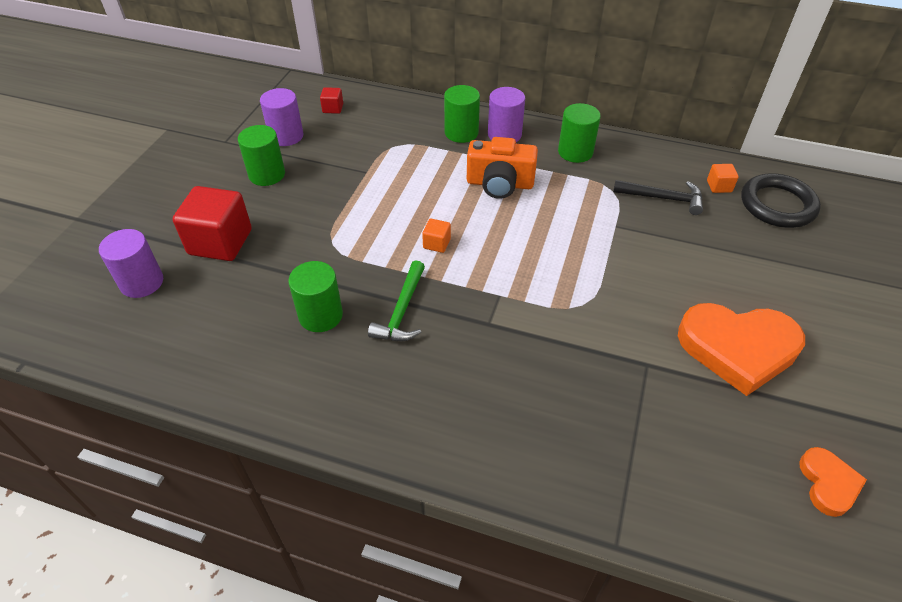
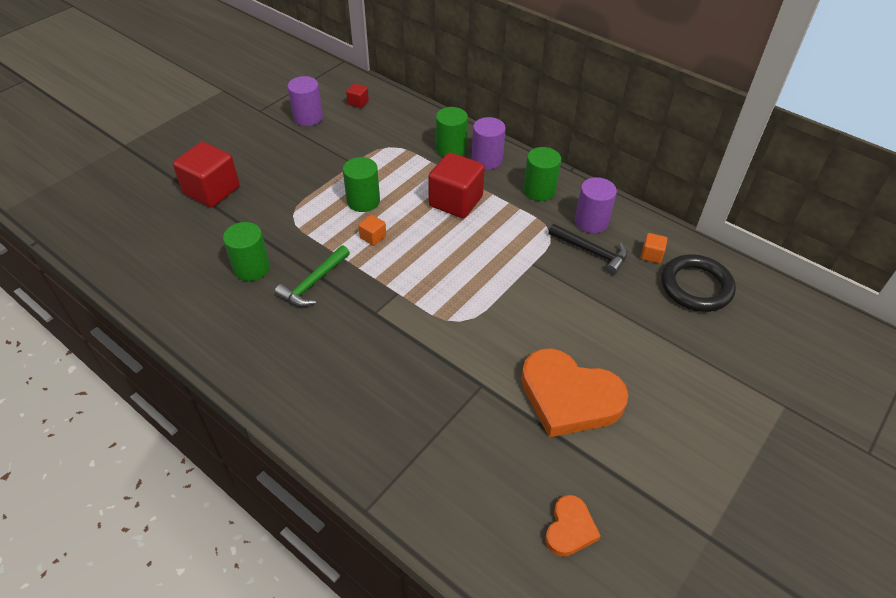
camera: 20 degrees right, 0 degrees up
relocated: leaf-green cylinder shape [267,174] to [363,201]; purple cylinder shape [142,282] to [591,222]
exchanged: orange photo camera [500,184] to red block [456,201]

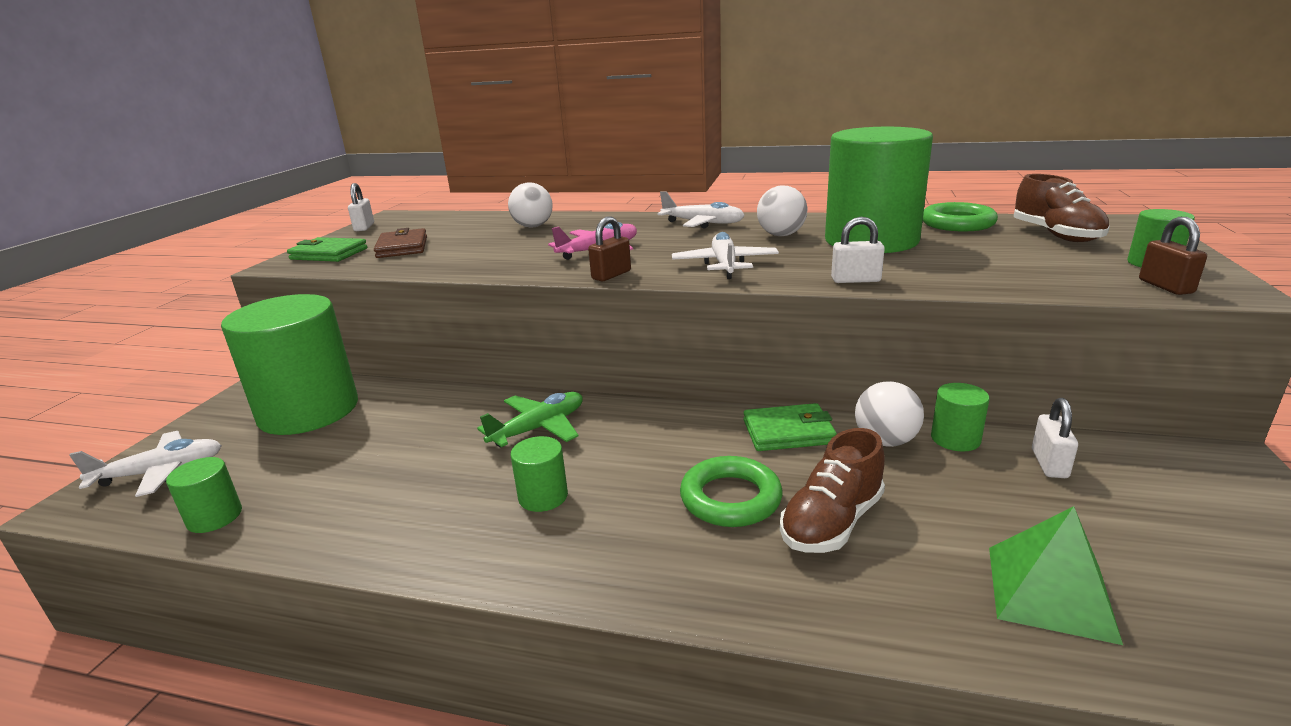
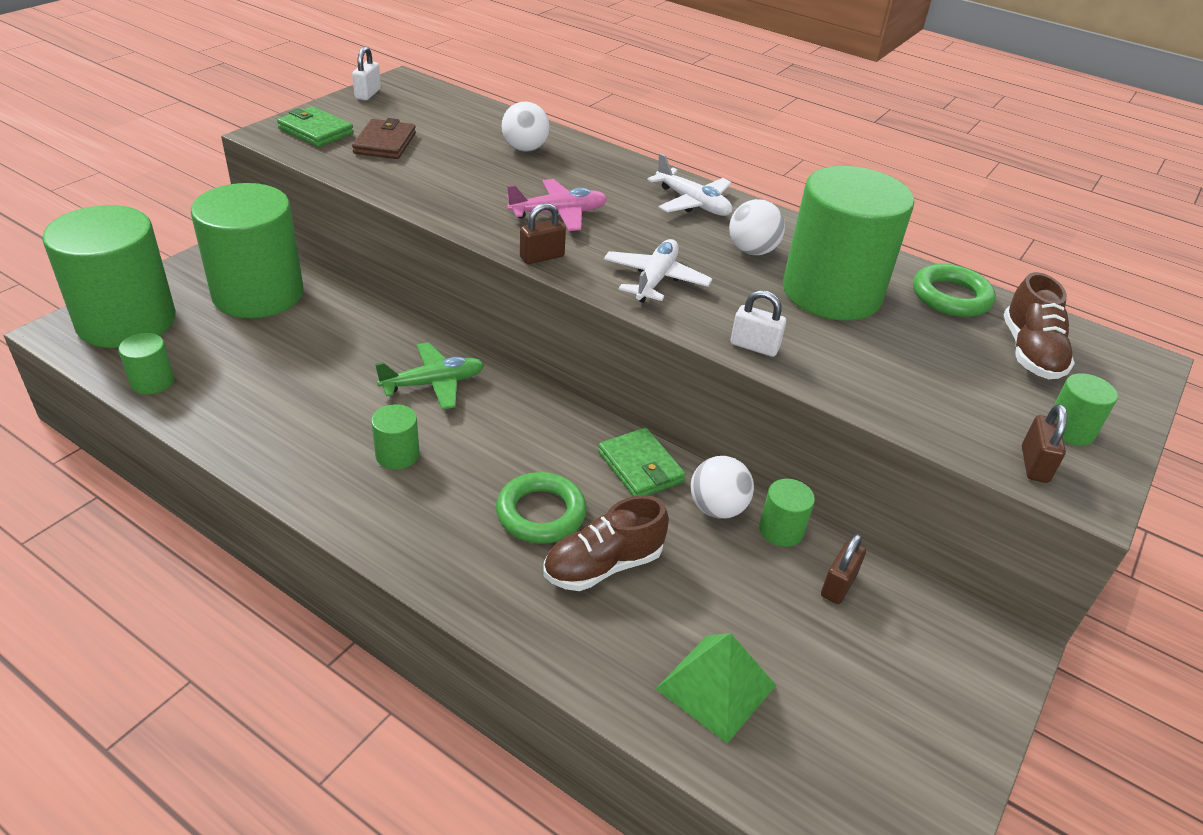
camera: 15 degrees right, 15 degrees up
exchanged: white toy plane [160,472] to leaf-green cylinder shape [126,321]
colour: white small lock [1049,464] to dark brown small lock [838,585]
spun: leaf-green wallet [788,432] = [640,467] 45 degrees clockwise

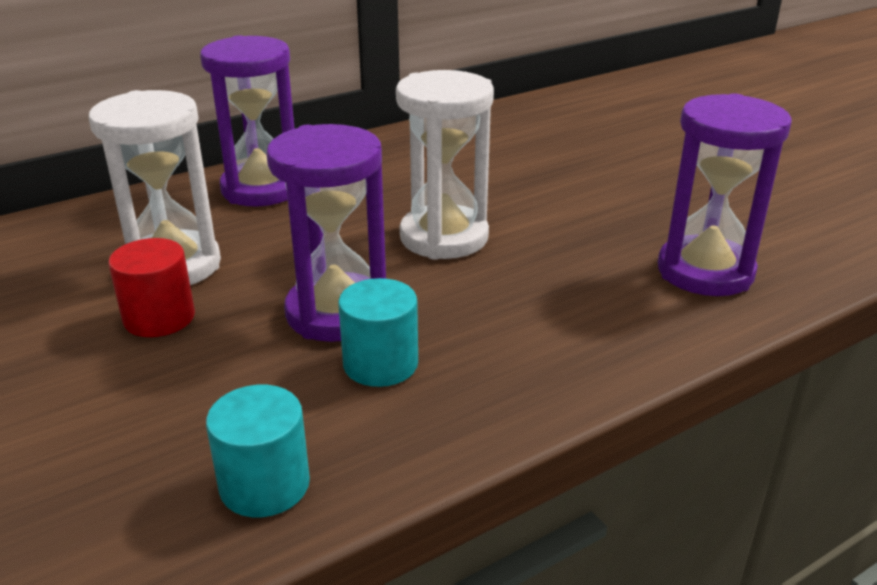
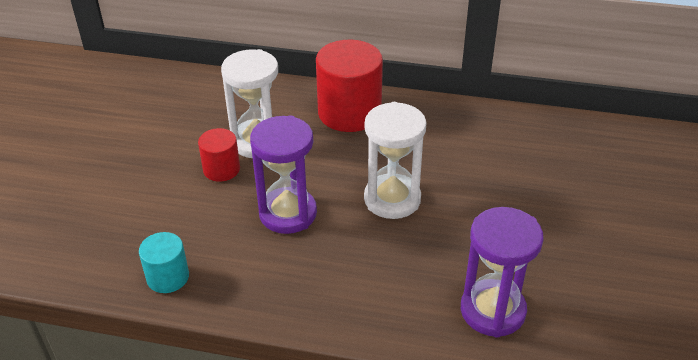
camera: 45 degrees right, 10 degrees up
missing: turquoise cylinder shape [380,364]
exchanged: purple sand timer [261,189] to red cylinder shape [349,112]

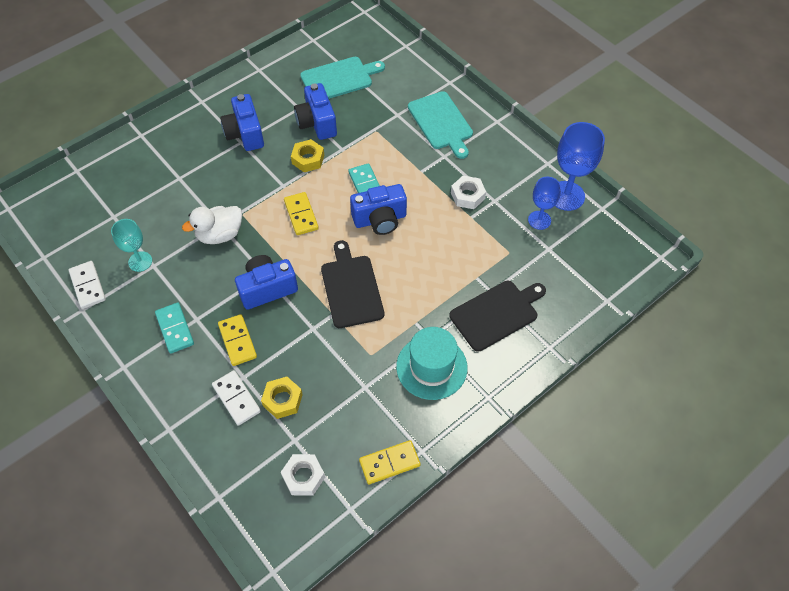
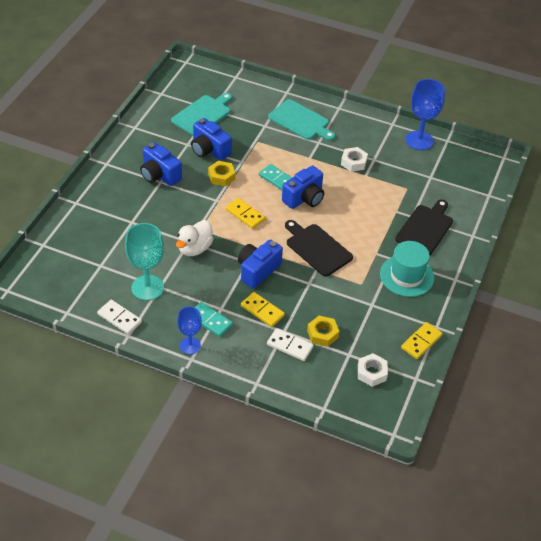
camera: 30 degrees left, 10 degrees down
relocated: royal blue chalice [539,220] to [190,345]
size: turquoise chalice [140,261] = [147,287] x1.62

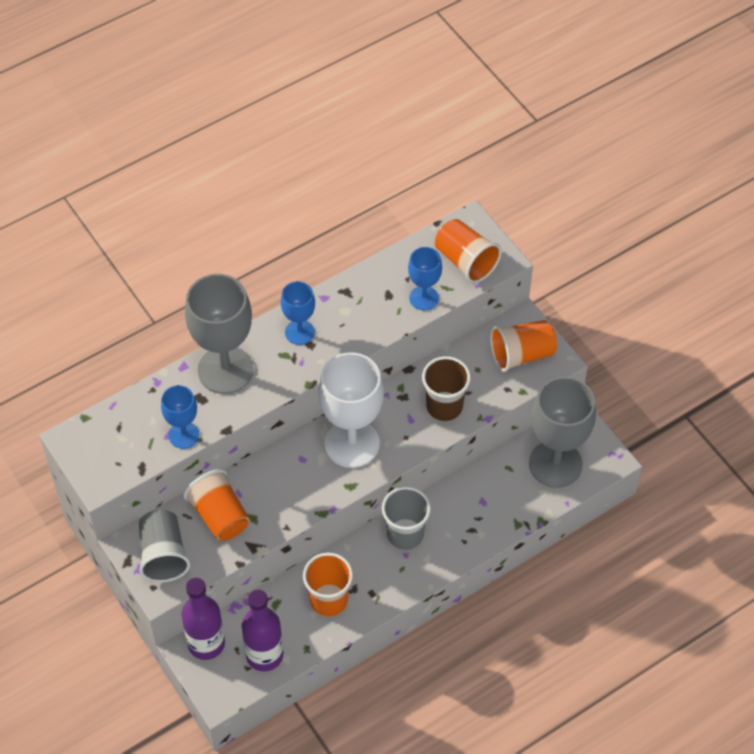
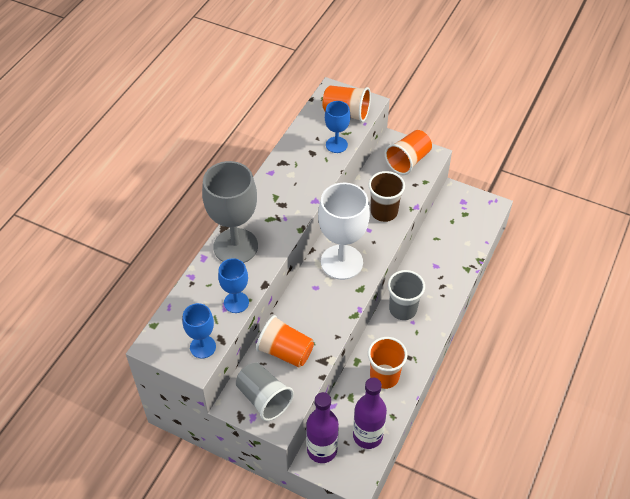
camera: 30 degrees left, 5 degrees down
missing: grey chalice [555,464]
relocated: royal blue chalice [299,332] to [203,347]

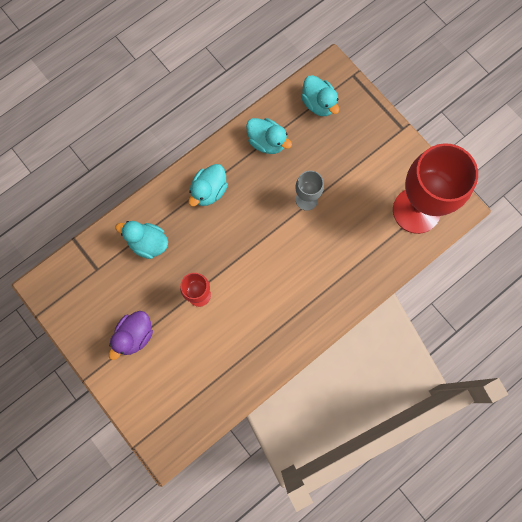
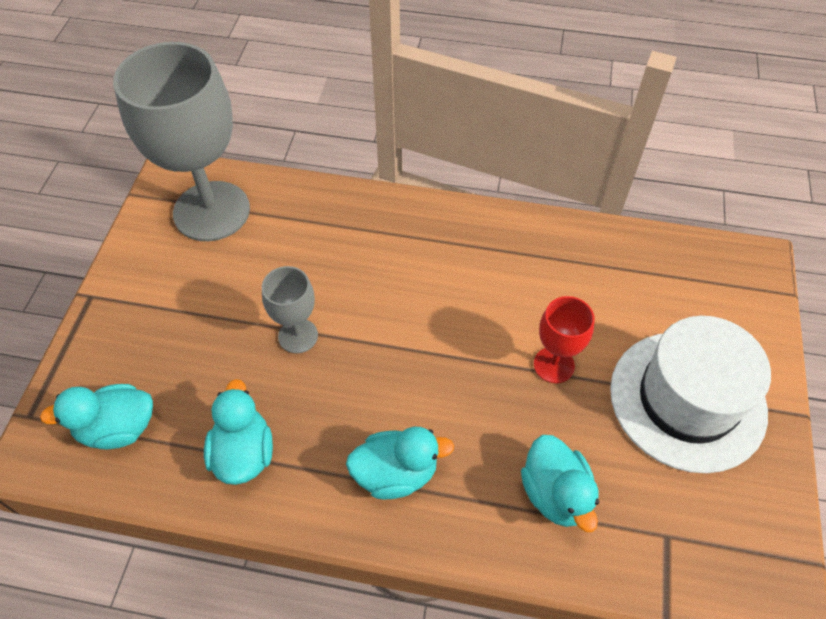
camera: 130 degrees left, 20 degrees down
exchanged: purple toy duck [134,336] to white hat [687,400]
colour: red chalice [416,210] to grey chalice [211,211]
spun: turquoise toy duck [319,104] = [118,428] 120 degrees counterclockwise

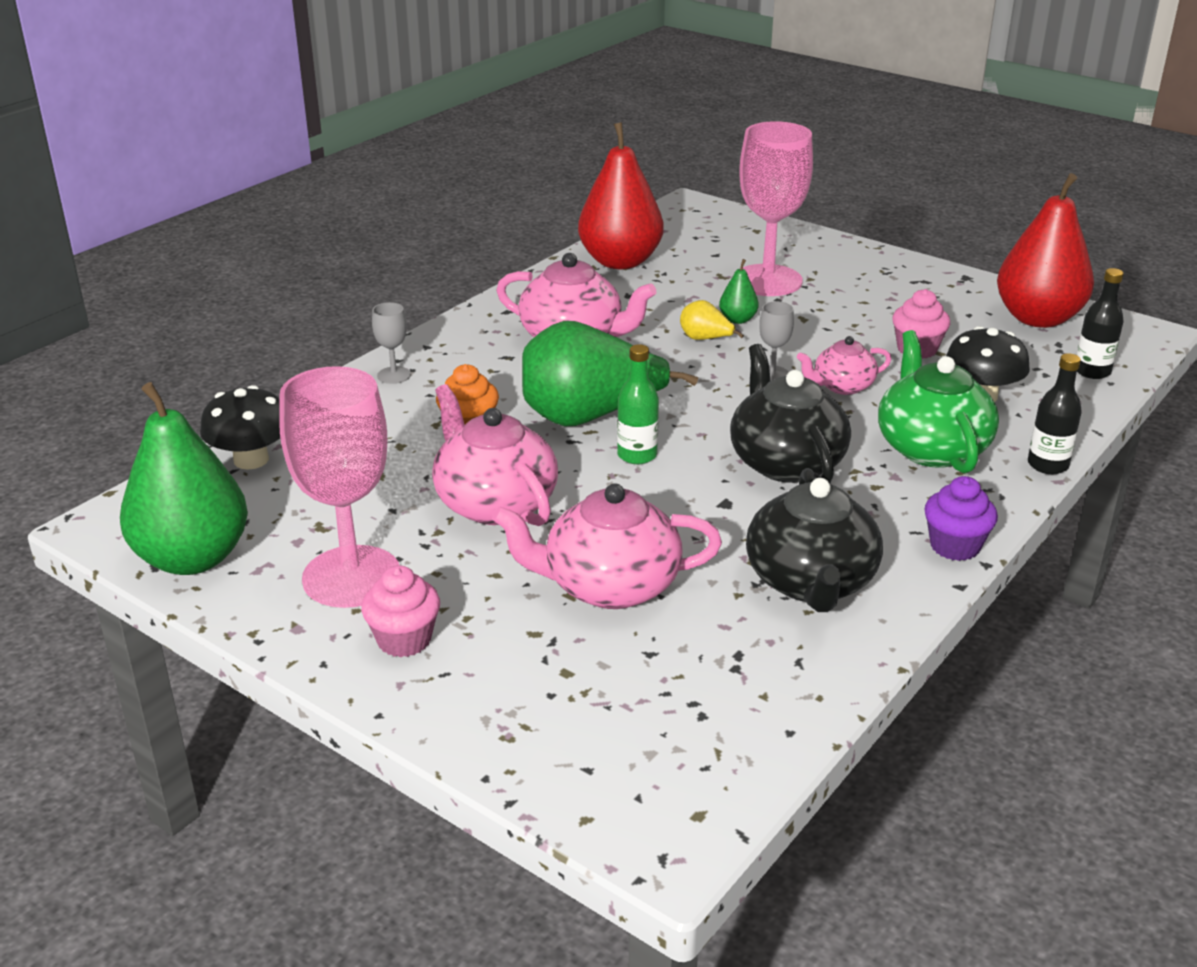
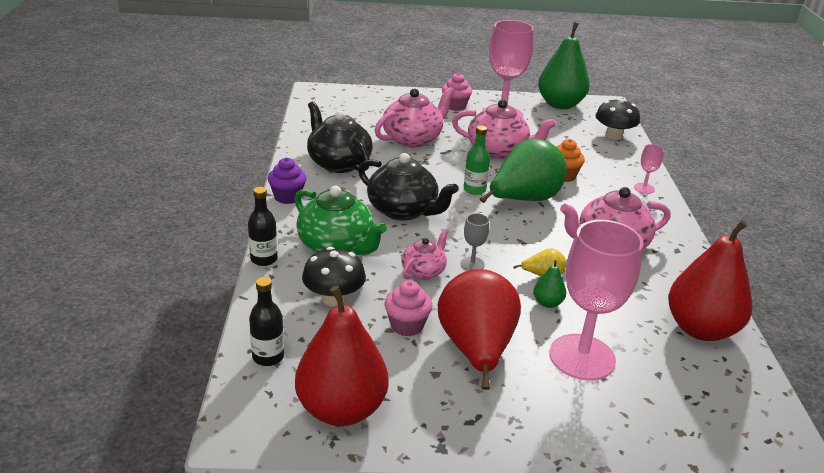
camera: 140 degrees right, 0 degrees up
appeared: red pear [476,350]
colour: grey chalice [394,375] to rose-pink chalice [644,188]

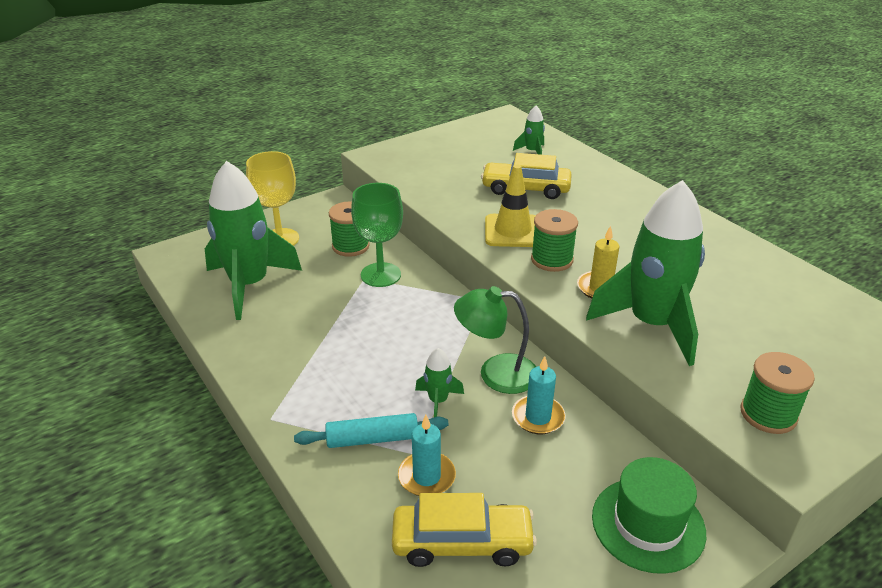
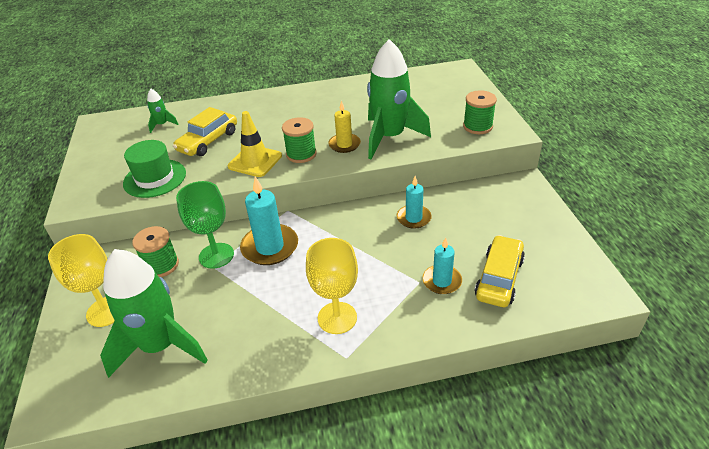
camera: 65 degrees left, 5 degrees up
missing: leaf-green lamp [496,373]; leaf-green rocket [438,401]; turquoise rolling pin [372,439]
appeared: turquoise wax candle [270,247]; bright yellow chalice [337,318]
relocated: leaf-green hat [648,524] to [155,178]

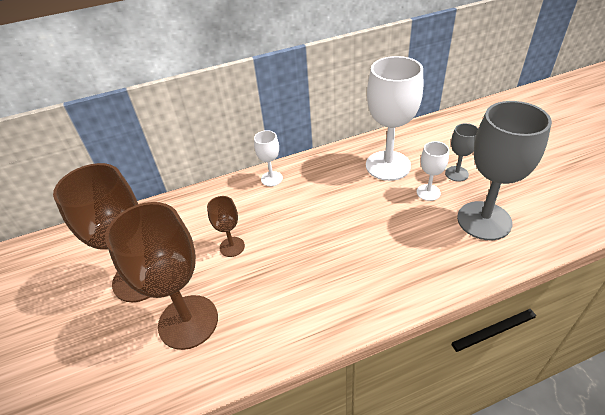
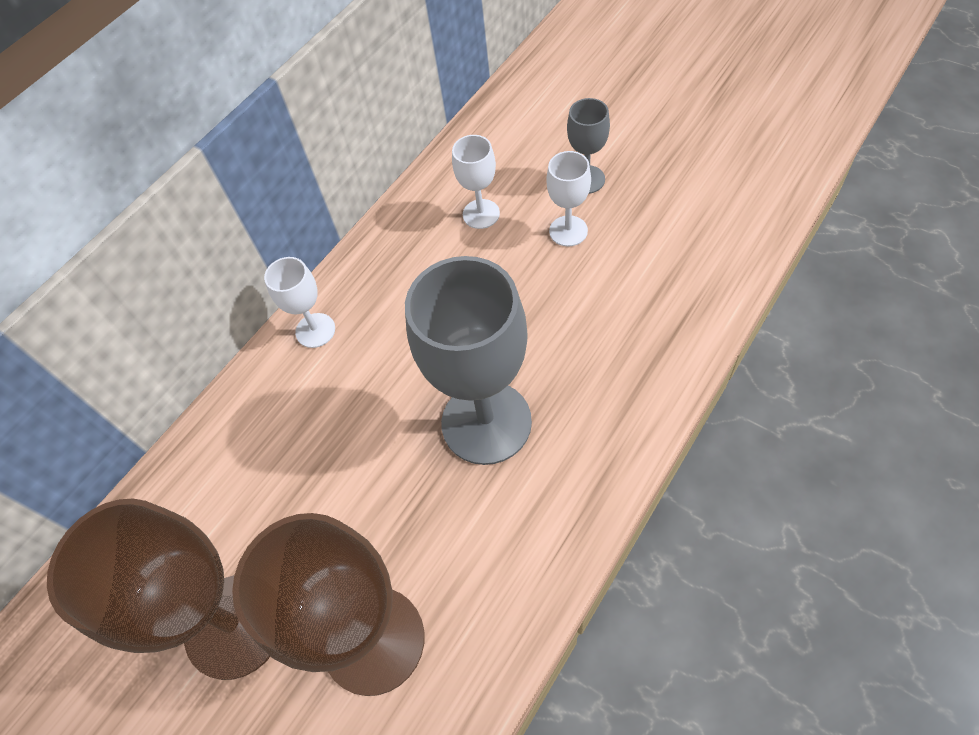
camera: 30 degrees left, 15 degrees up
missing: dark brown chalice [232,247]
relocated: grey chalice [484,220] to [486,422]
size: white chalice [388,165] = [481,214] x0.49

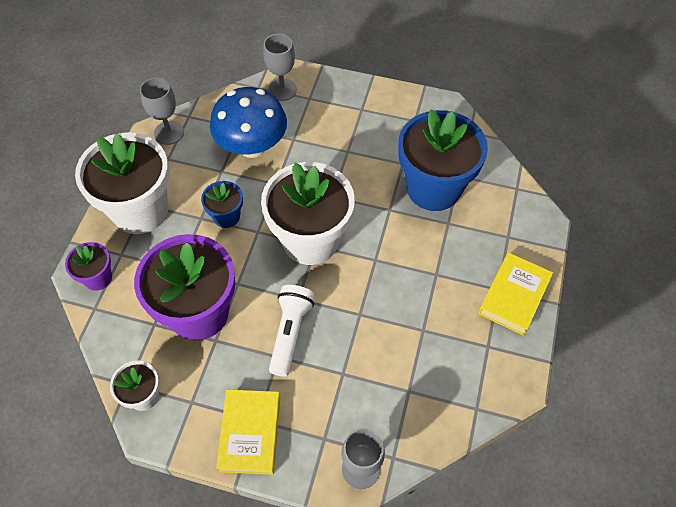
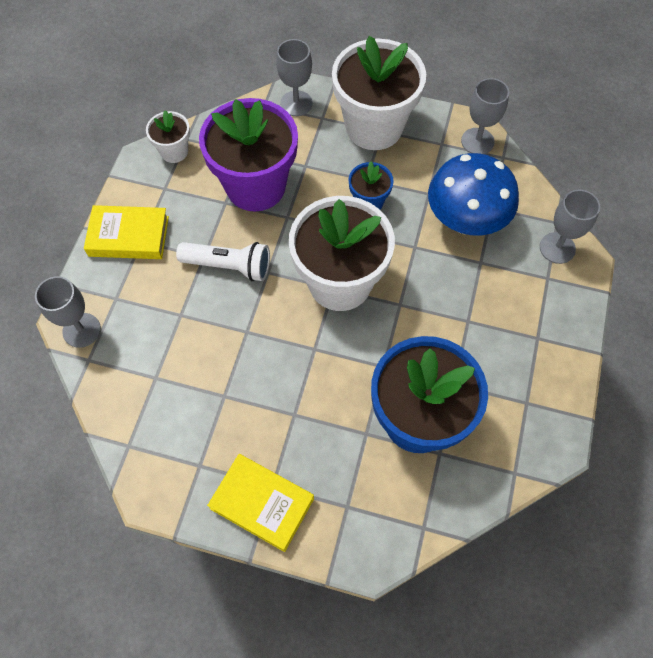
camera: 90 degrees right, 5 degrees up
exchanged: purple plant pot [98,278] to grey chalice [296,103]

